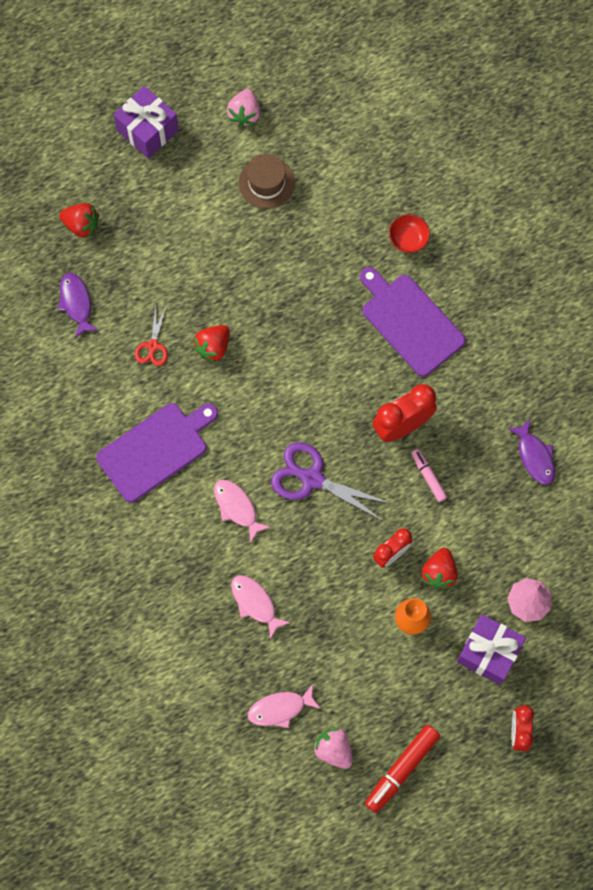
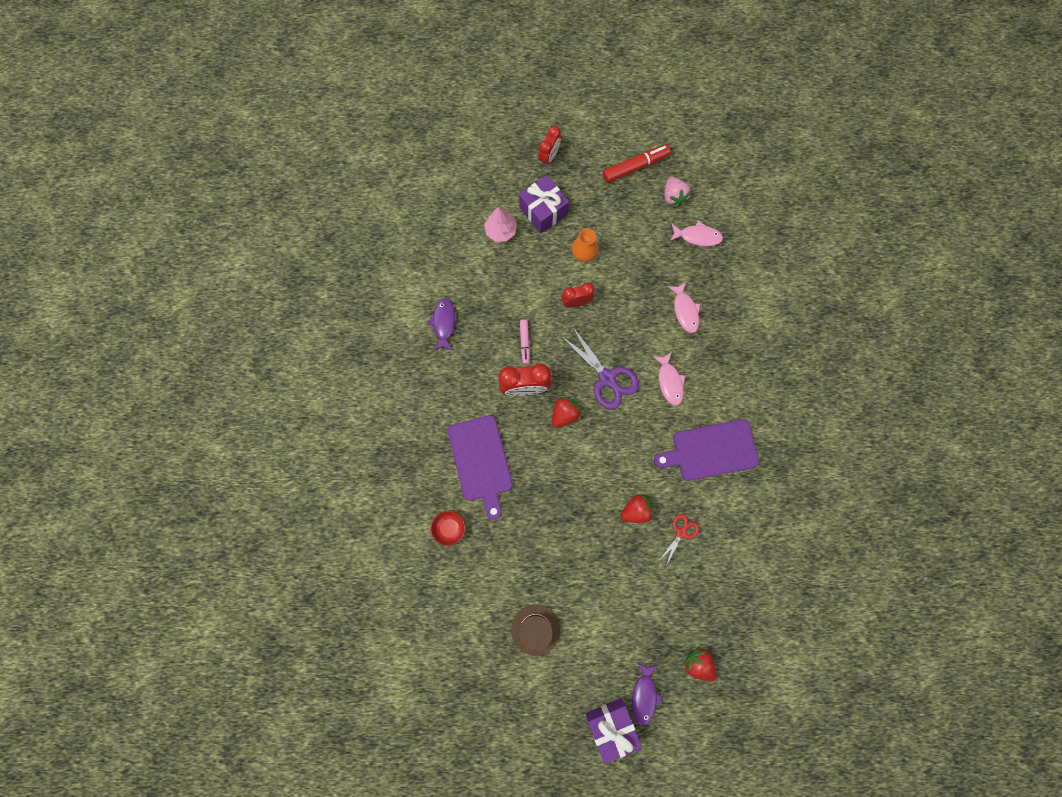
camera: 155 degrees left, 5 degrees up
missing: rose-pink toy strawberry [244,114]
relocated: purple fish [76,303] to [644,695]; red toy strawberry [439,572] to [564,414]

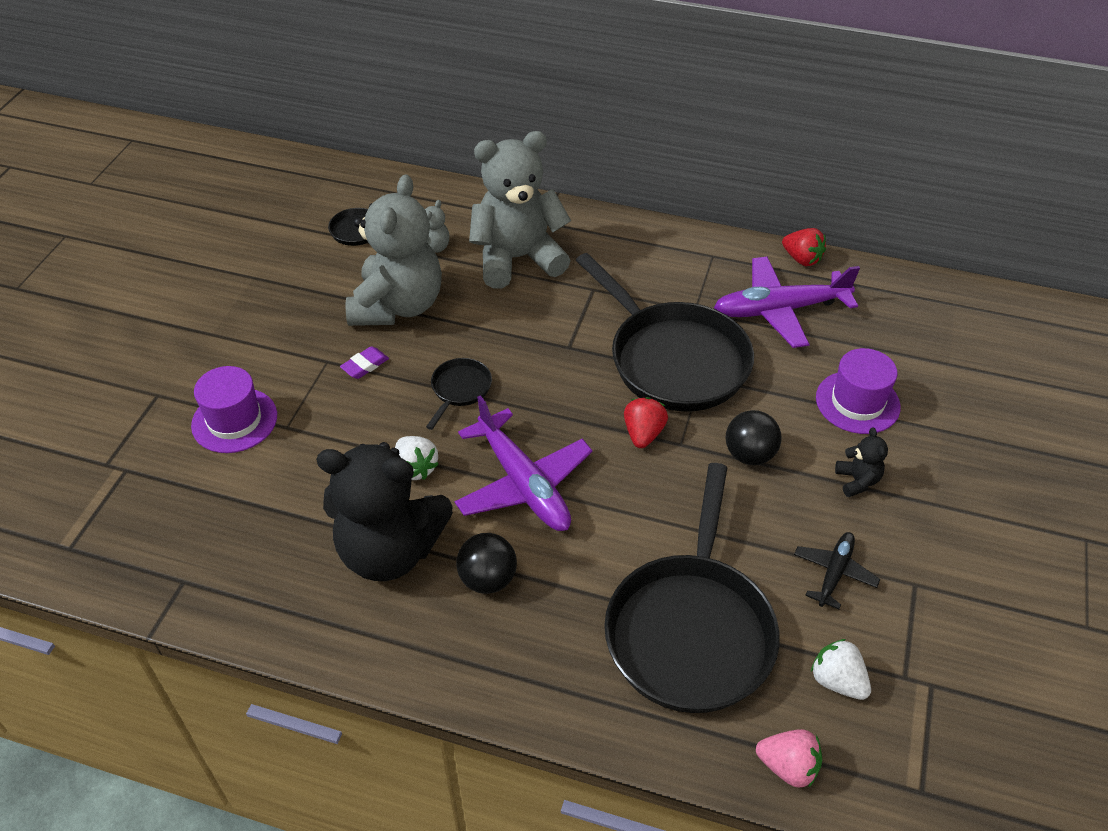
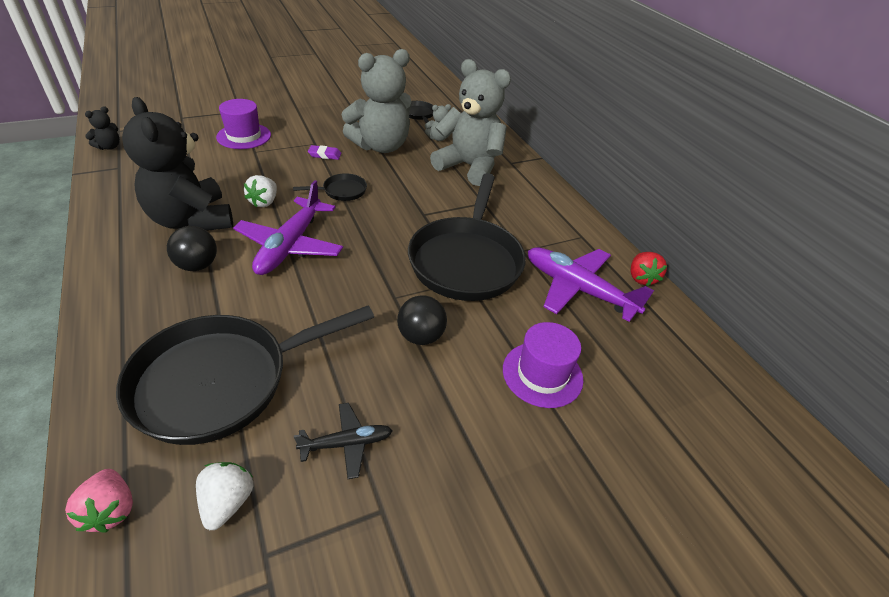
camera: 45 degrees right, 5 degrees down
missing: red toy strawberry [643,434]
relocated: ebony teddy bear [857,481] to [109,147]

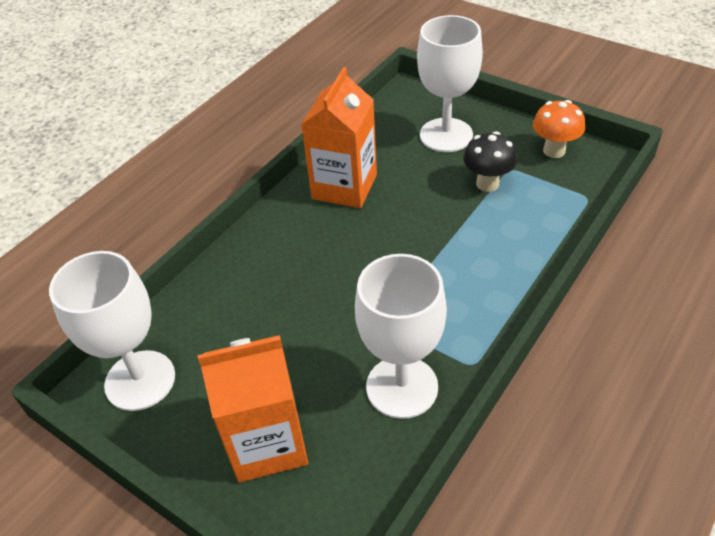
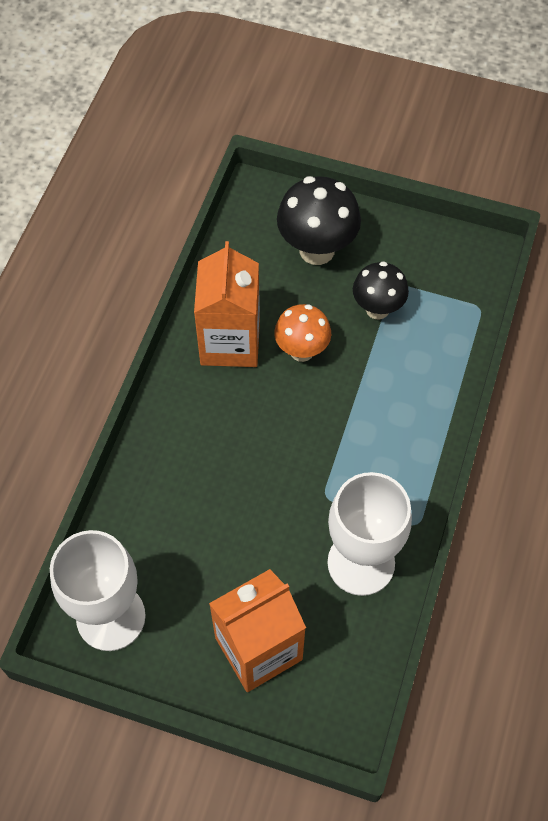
camera: 20 degrees left, 15 degrees up
relocated: orange fungus [554,151] to [302,351]
exchanged: white chalice [446,135] to ebony fungus [317,250]

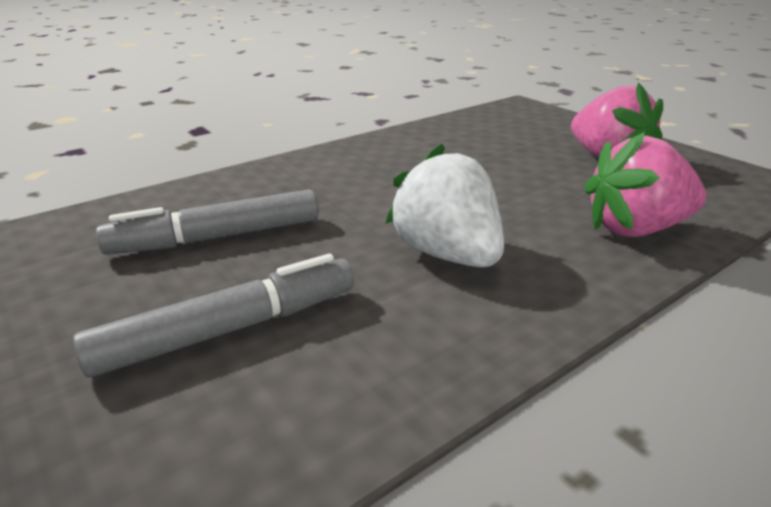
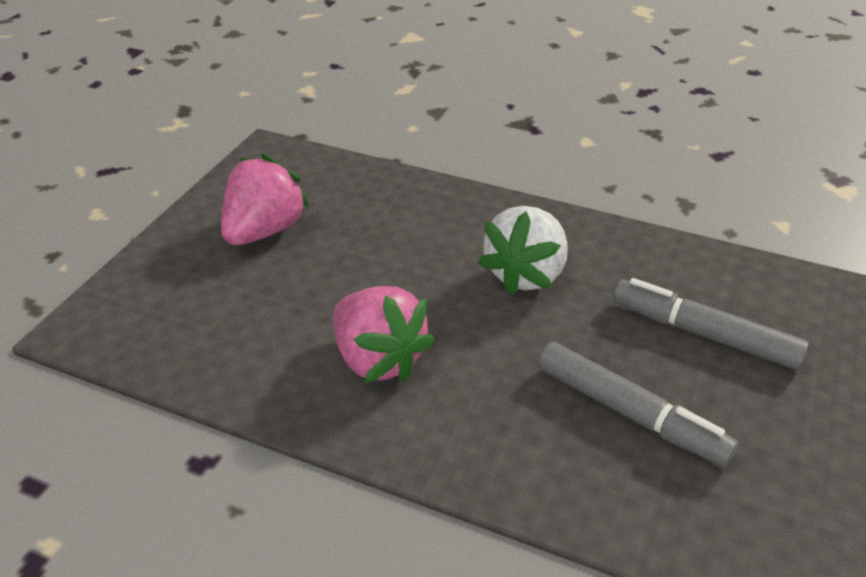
camera: 120 degrees left, 10 degrees up
relocated: rose-pink toy strawberry [635,229] to [378,359]

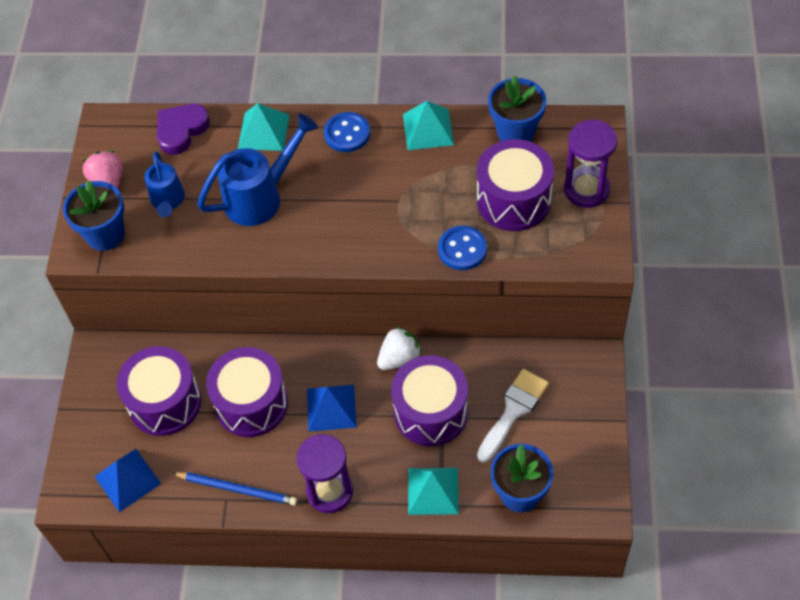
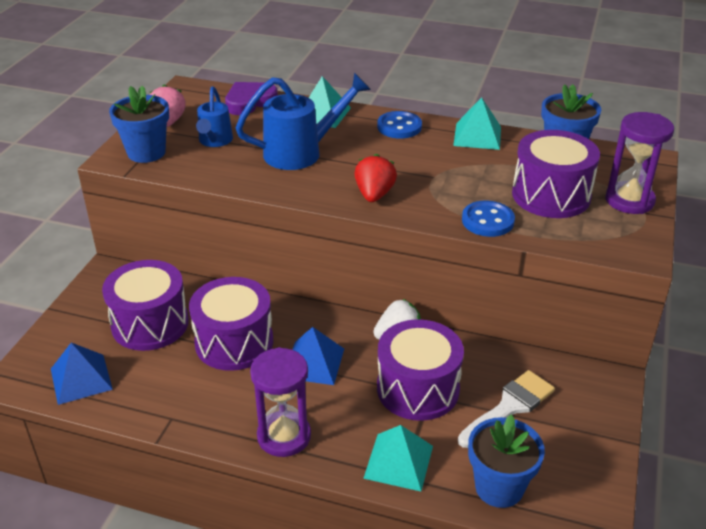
camera: 10 degrees right, 20 degrees down
missing: royal blue wooden pencil [237,489]
appeared: red toy strawberry [374,195]

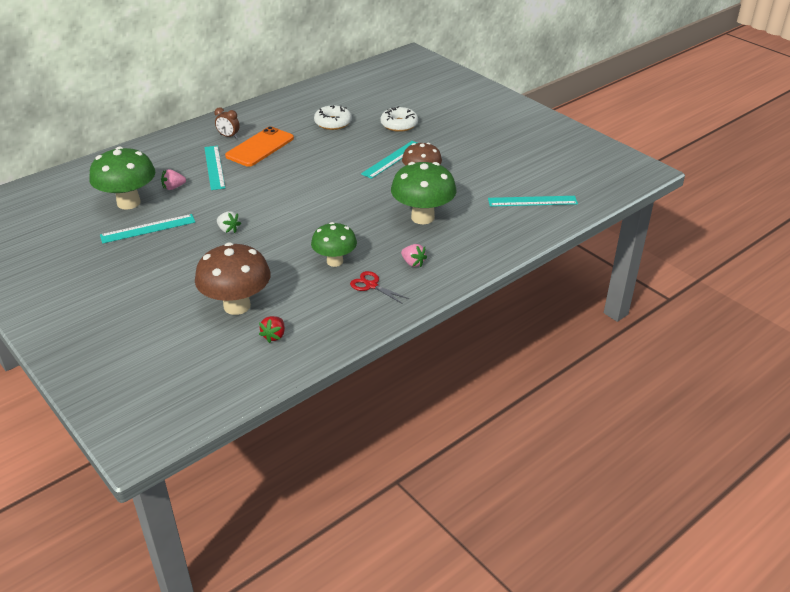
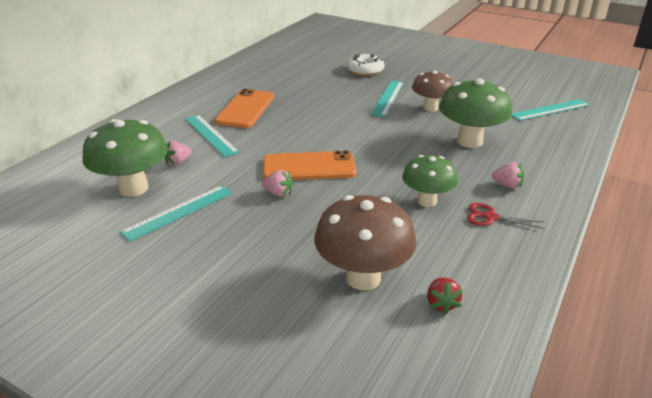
camera: 20 degrees left, 5 degrees down
missing: white donut [333,123]; dark brown clock [228,136]
appeared: orange phone [309,167]
colour: white toy strawberry [228,230] to rose-pink toy strawberry [278,193]

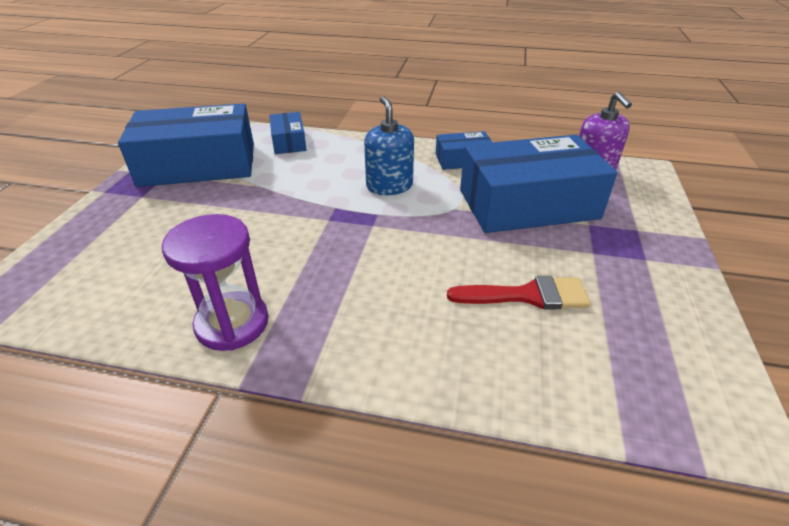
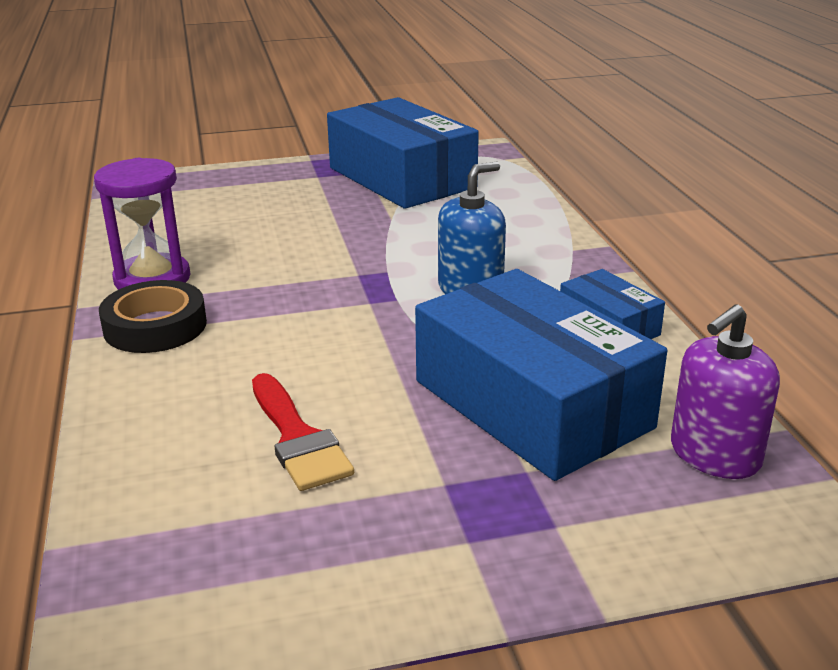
camera: 65 degrees right, 10 degrees down
missing: royal blue box [288,142]
appeared: ebony sticky tape [155,326]

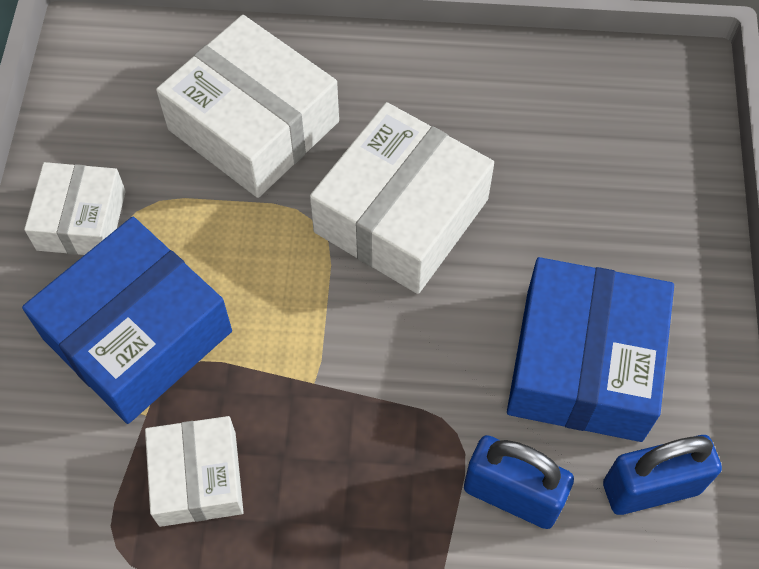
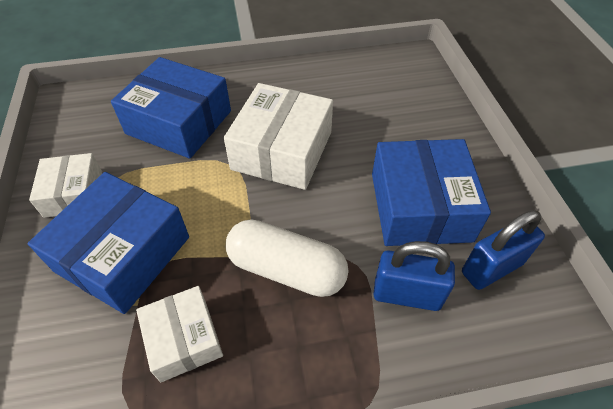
camera: 15 degrees left, 10 degrees down
appeared: white capsule [286,269]
colour: white box [253,125] to royal blue box [179,122]

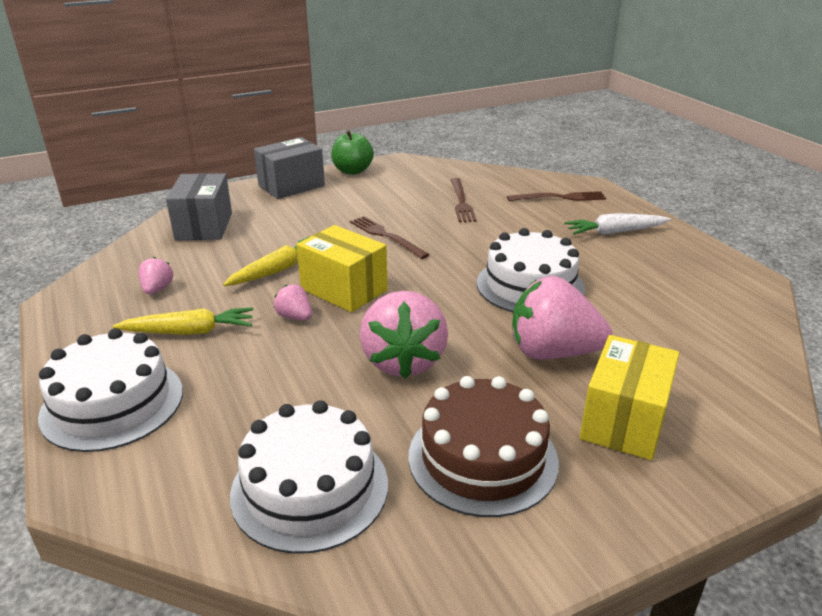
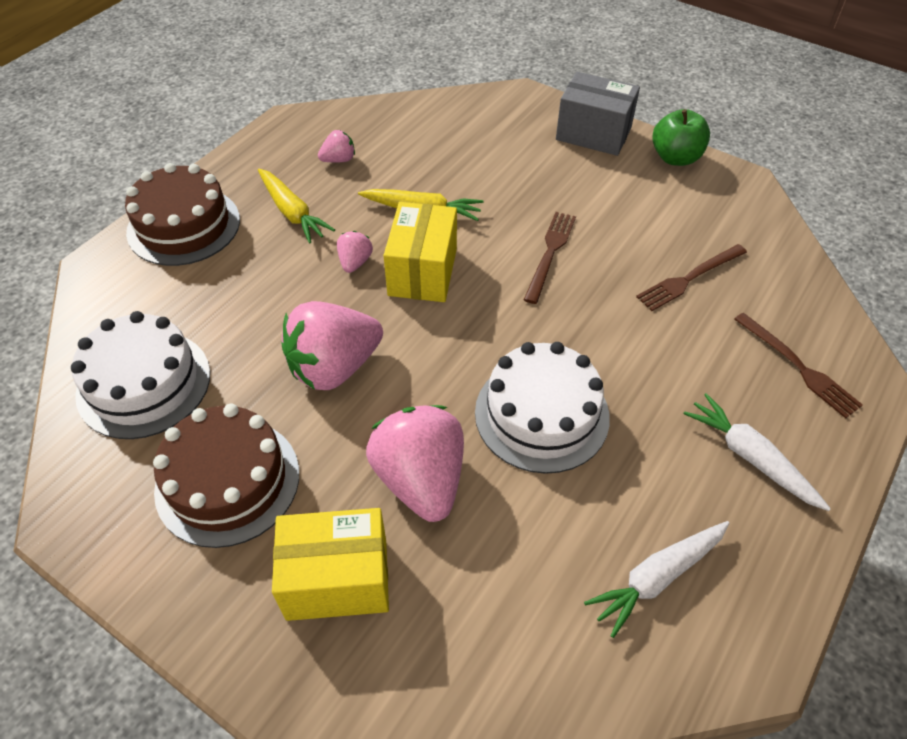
camera: 60 degrees right, 20 degrees up
missing: grey box [204,226]
appeared: white carrot [657,578]
colour: white gateau [112,403] to dark brown gateau [184,226]

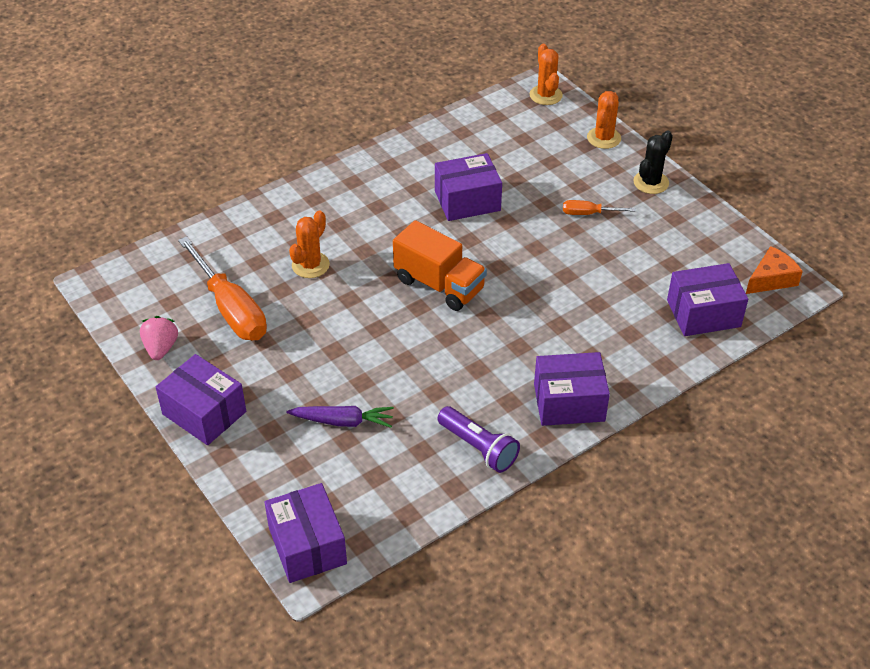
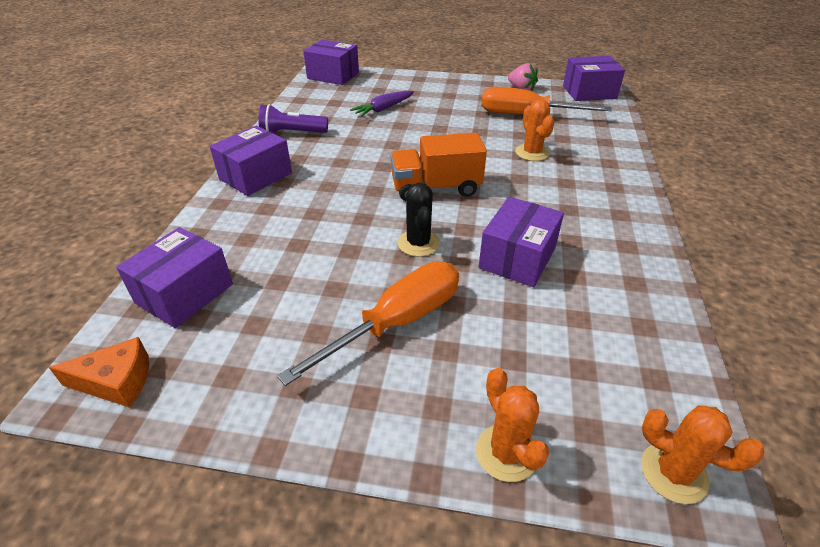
camera: 135 degrees right, 5 degrees down
relocated: ebony prickly plant [651,182] to [418,243]; purple box [204,413] to [589,92]
spun: orange cheese [771,279] = [117,381] 105 degrees counterclockwise
size: orange hand screwdriver [588,213] = [397,322] x2.07

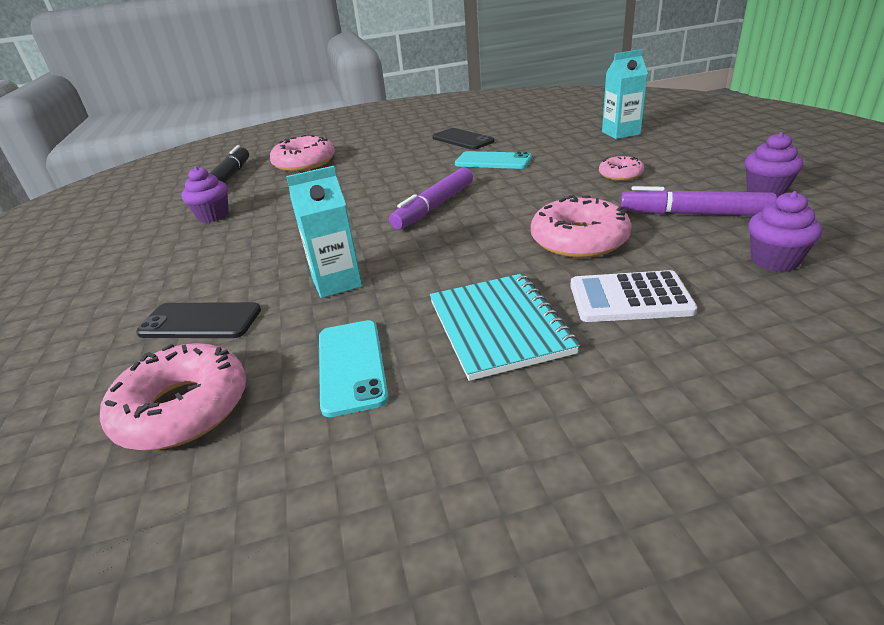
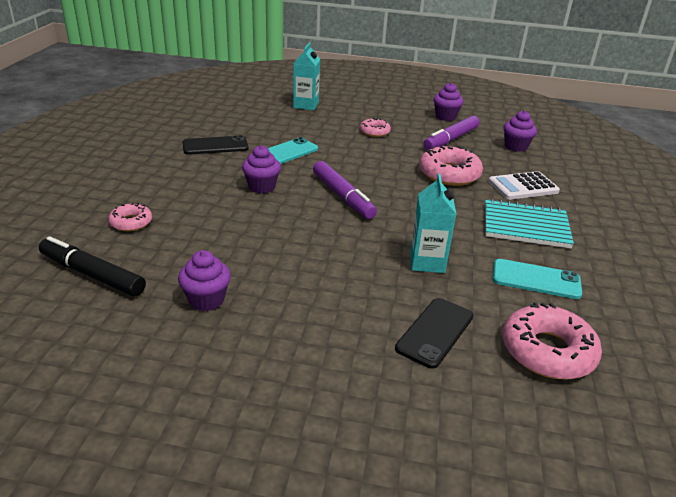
camera: 70 degrees left, 0 degrees up
appeared: purple cupcake [261,187]
spun: white adding machine [629,298] = [523,186] 45 degrees clockwise
size: rose-pink donut [304,163] = [131,222] x0.55

